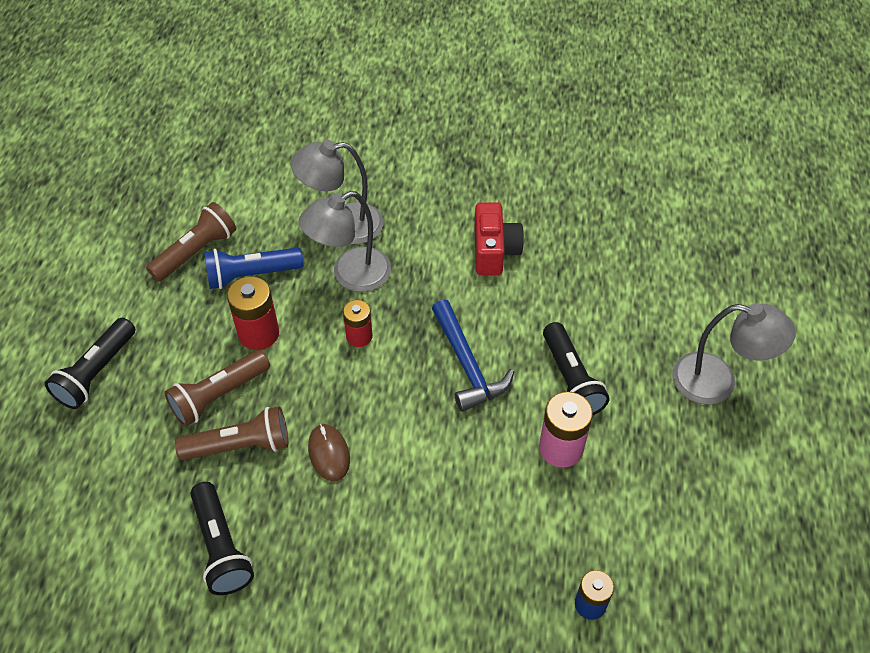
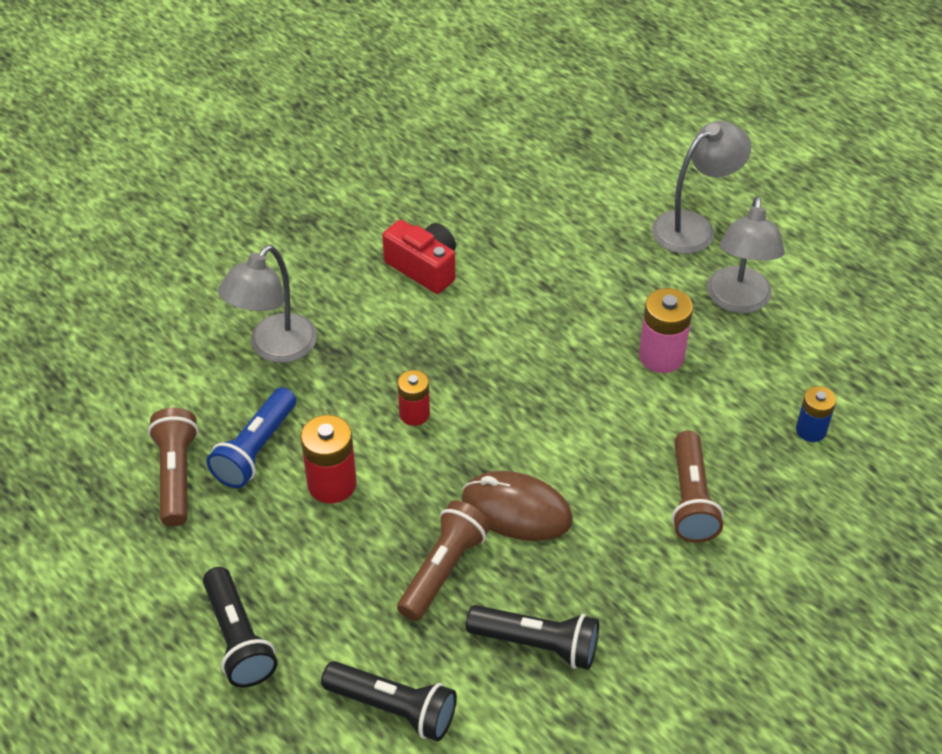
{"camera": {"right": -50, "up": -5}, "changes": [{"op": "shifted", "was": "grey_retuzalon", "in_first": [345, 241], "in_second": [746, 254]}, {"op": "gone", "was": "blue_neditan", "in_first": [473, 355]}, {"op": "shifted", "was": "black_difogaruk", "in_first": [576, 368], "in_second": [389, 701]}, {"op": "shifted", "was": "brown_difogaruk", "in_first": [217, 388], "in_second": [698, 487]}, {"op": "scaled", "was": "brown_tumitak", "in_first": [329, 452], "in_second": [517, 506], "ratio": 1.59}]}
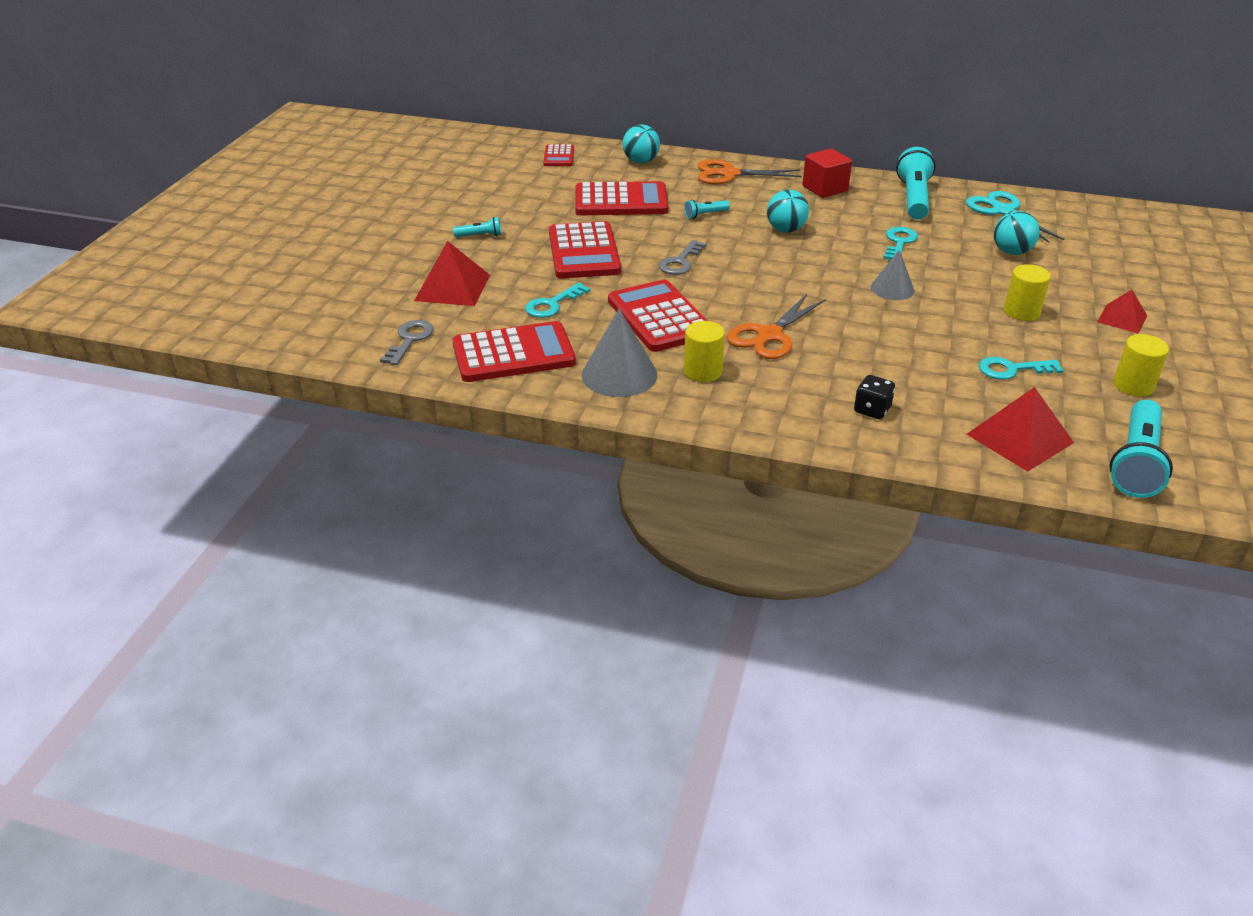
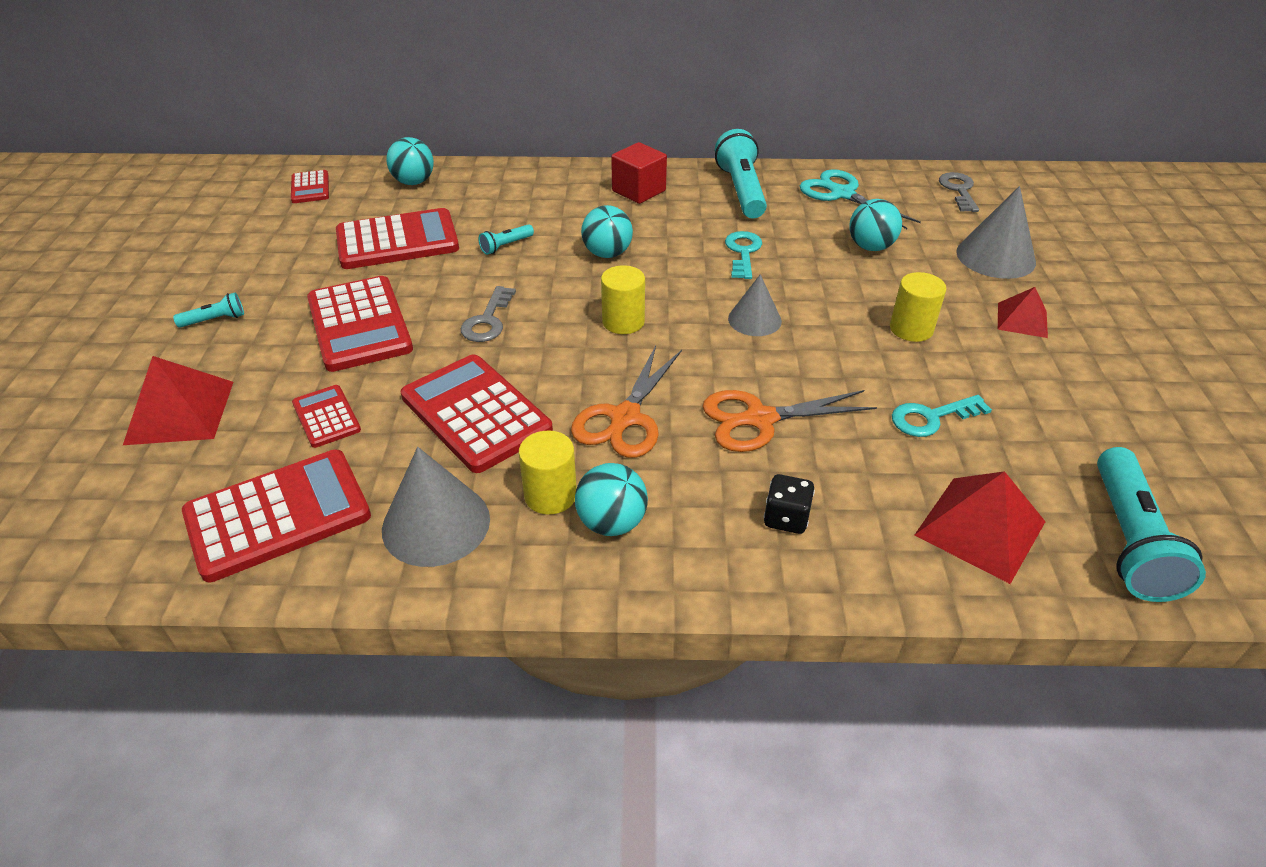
{"camera": {"right": -15, "up": 5}, "changes": [{"op": "shifted", "was": "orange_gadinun", "in_first": [750, 171], "in_second": [790, 421]}, {"op": "swapped", "was": "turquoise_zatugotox", "now": "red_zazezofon", "in_first": [557, 300], "in_second": [326, 416]}, {"op": "shifted", "was": "grey_zatugotox", "in_first": [407, 342], "in_second": [959, 192]}, {"op": "shifted", "was": "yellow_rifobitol", "in_first": [1141, 365], "in_second": [623, 299]}, {"op": "new", "now": "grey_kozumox", "in_second": [996, 232]}, {"op": "new", "now": "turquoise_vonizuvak", "in_second": [611, 499]}]}
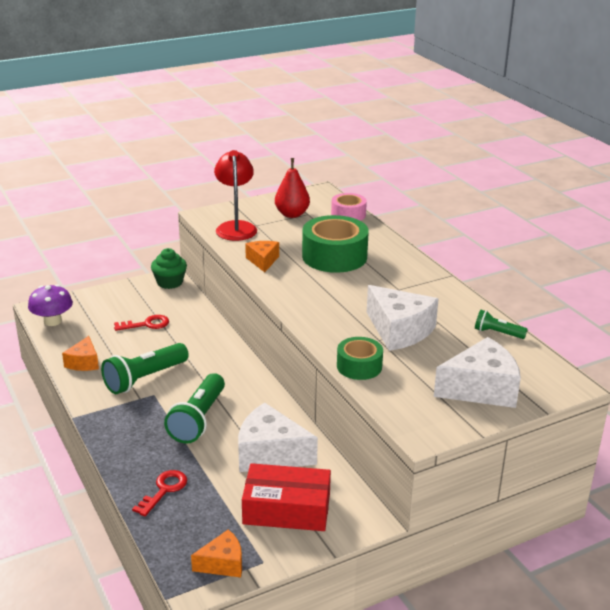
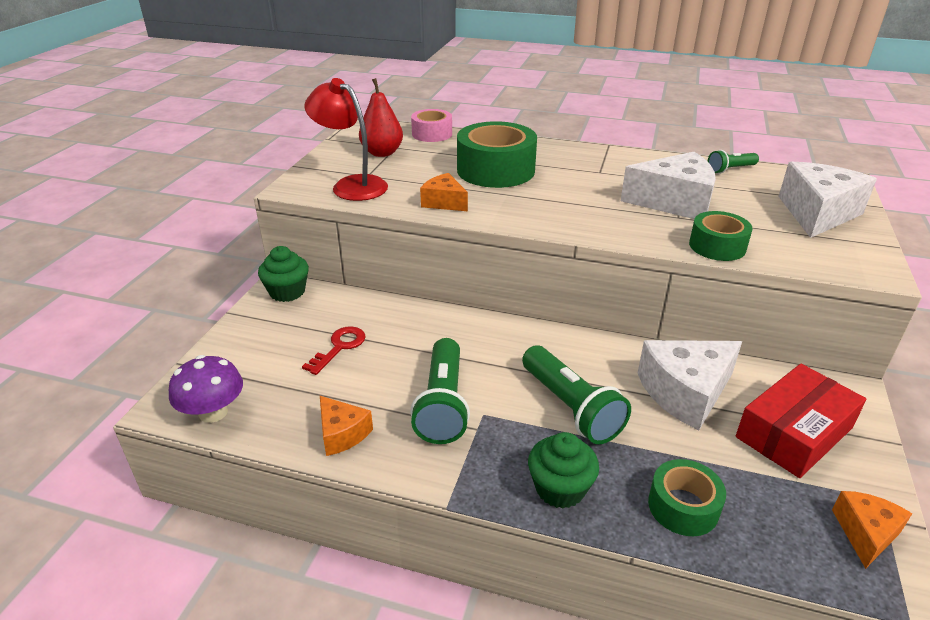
{"camera": {"right": -45, "up": 5}, "changes": [{"op": "swapped", "was": "red_zatugotox", "now": "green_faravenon", "in_first": [159, 493], "in_second": [687, 497]}, {"op": "new", "now": "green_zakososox", "in_second": [563, 470]}]}
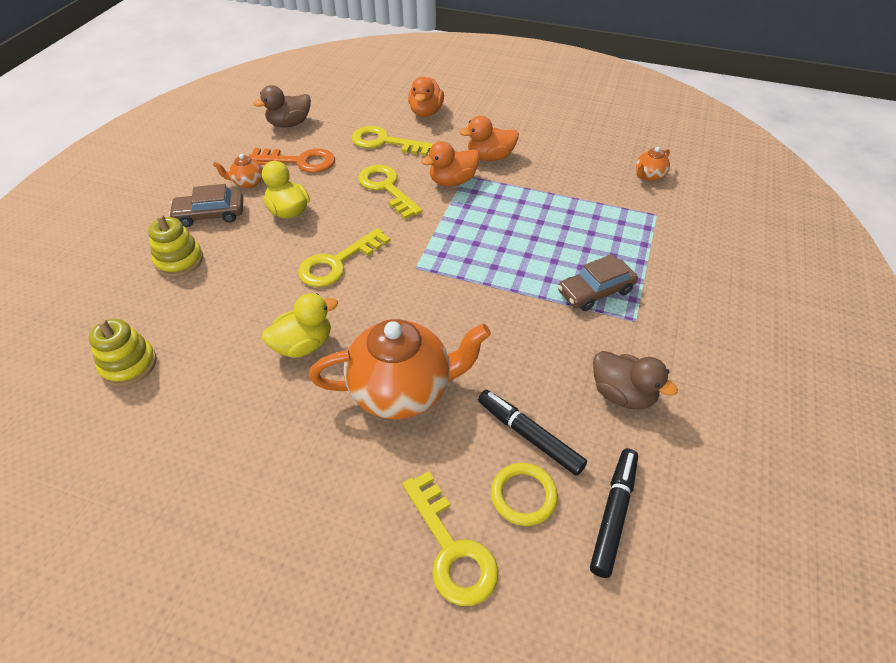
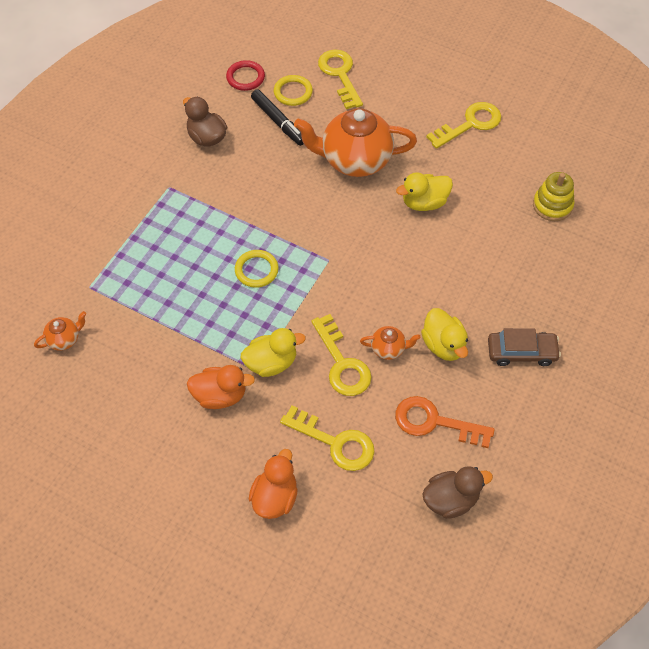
{"camera": {"right": -170, "up": 10}, "changes": [{"op": "repainted", "was": "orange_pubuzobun", "now": "yellow_pubuzobun", "in_first": [450, 163], "in_second": [273, 352]}, {"op": "shifted", "was": "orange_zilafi", "in_first": [240, 171], "in_second": [390, 343]}, {"op": "gone", "was": "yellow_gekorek", "in_first": [175, 245]}, {"op": "shifted", "was": "yellow_zatugotox", "in_first": [344, 257], "in_second": [463, 125]}, {"op": "gone", "was": "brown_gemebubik", "in_first": [598, 282]}, {"op": "swapped", "was": "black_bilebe", "now": "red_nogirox", "in_first": [614, 513], "in_second": [245, 75]}, {"op": "new", "now": "yellow_nogirox", "in_second": [257, 269]}]}
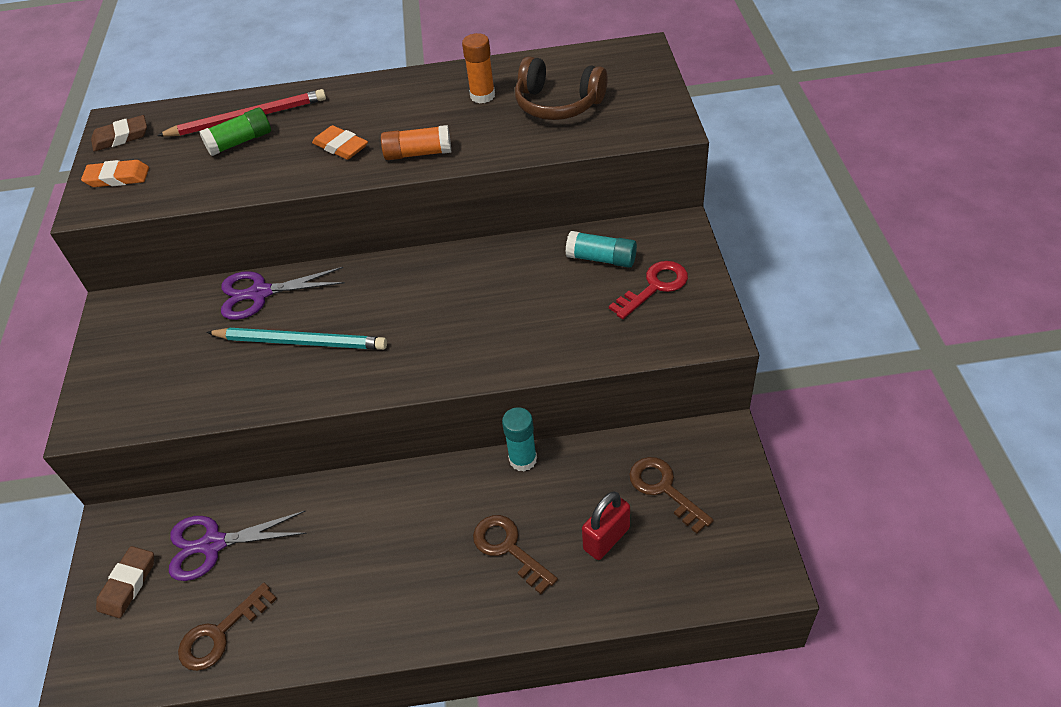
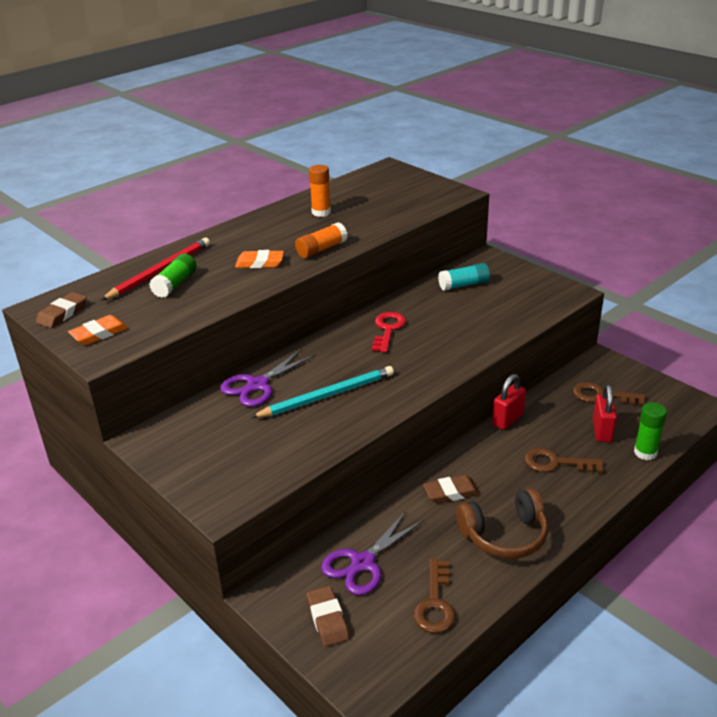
{"camera": {"right": -40, "up": -15}, "changes": [{"op": "shifted", "was": "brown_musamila", "in_first": [561, 88], "in_second": [502, 523]}, {"op": "shifted", "was": "red_zatugotox", "in_first": [648, 290], "in_second": [389, 332]}, {"op": "swapped", "was": "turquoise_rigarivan", "now": "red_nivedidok", "in_first": [519, 439], "in_second": [509, 402]}, {"op": "new", "now": "green_rigarivan", "in_second": [650, 431]}, {"op": "new", "now": "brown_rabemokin", "in_second": [451, 489]}]}
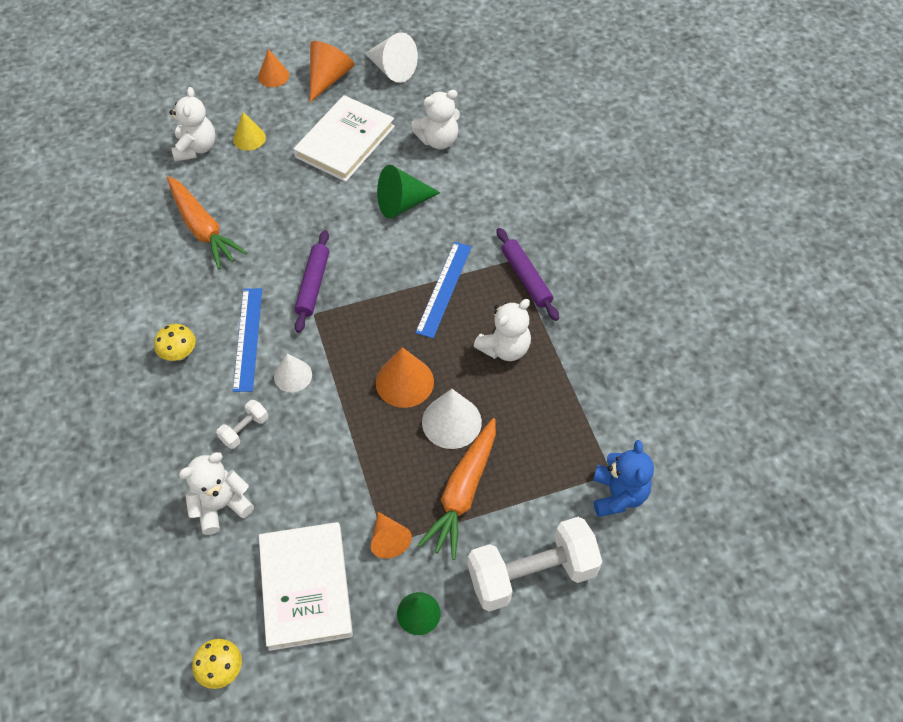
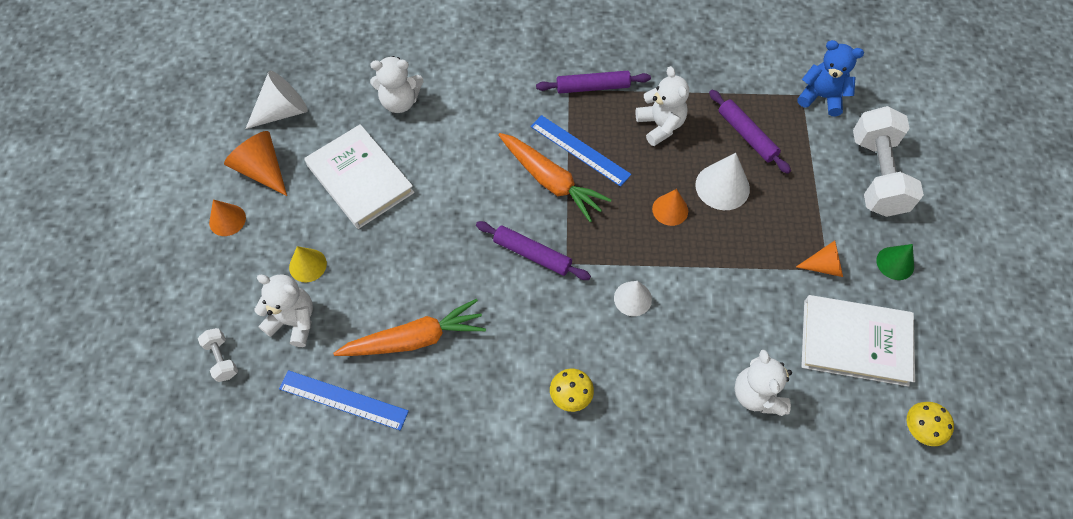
{"camera": {"right": -70, "up": 5}, "changes": [{"op": "rotated", "was": "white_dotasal", "in_first": [435, 119], "in_second": [396, 84], "clockwise": 90}, {"op": "gone", "was": "green_kozumox", "in_first": [409, 192]}, {"op": "shifted", "was": "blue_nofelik", "in_first": [247, 340], "in_second": [344, 400]}, {"op": "scaled", "was": "orange_kozumox", "in_first": [405, 377], "in_second": [670, 207], "ratio": 0.66}, {"op": "shifted", "was": "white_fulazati", "in_first": [242, 424], "in_second": [218, 355]}, {"op": "shifted", "was": "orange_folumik", "in_first": [457, 489], "in_second": [554, 177]}, {"op": "new", "now": "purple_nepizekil", "in_second": [750, 132]}]}
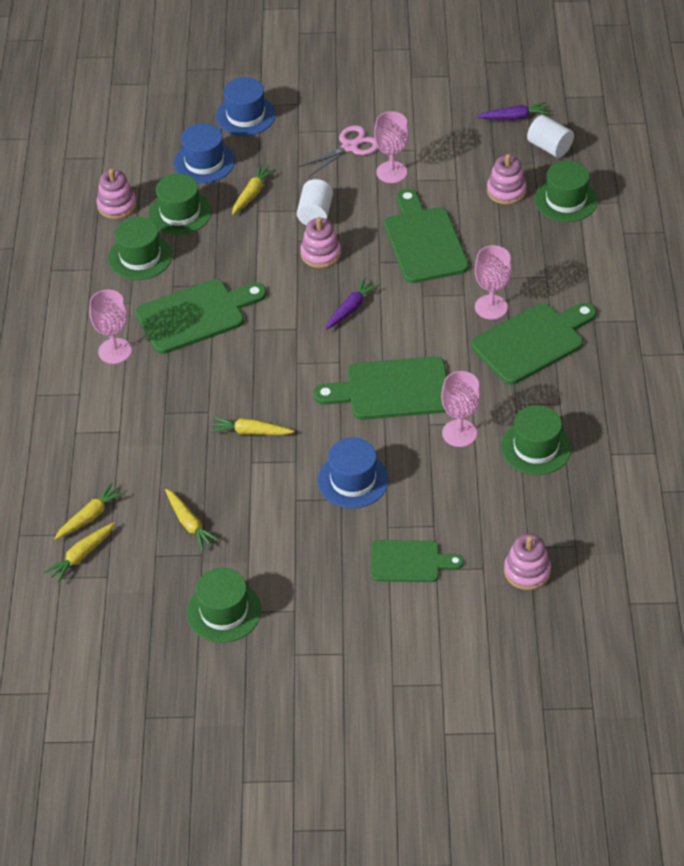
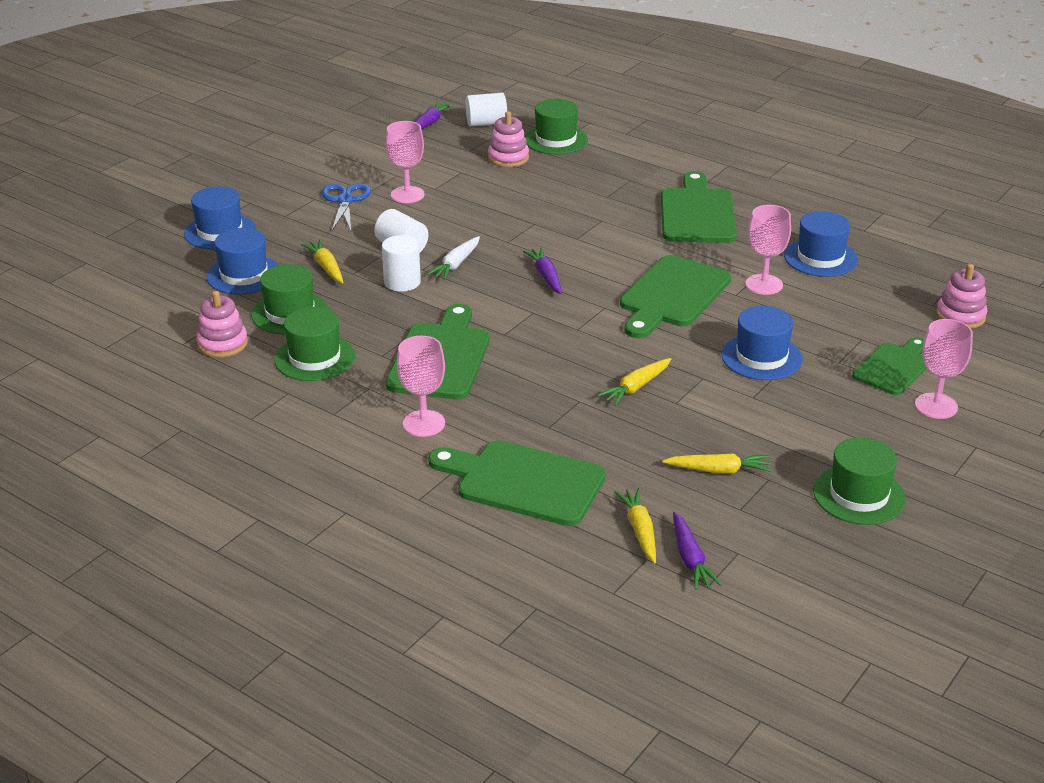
{"camera": {"right": -55, "up": -15}, "changes": [{"op": "repainted", "was": "pink_gadinun", "now": "blue_gadinun", "in_first": [338, 151], "in_second": [346, 207]}, {"op": "shifted", "was": "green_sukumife", "in_first": [426, 236], "in_second": [517, 483]}, {"op": "swapped", "was": "pink_gekorek", "now": "white_folumik", "in_first": [320, 242], "in_second": [453, 258]}, {"op": "shifted", "was": "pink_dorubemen", "in_first": [493, 282], "in_second": [944, 369]}, {"op": "repainted", "was": "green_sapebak", "now": "blue_sapebak", "in_first": [536, 440], "in_second": [821, 244]}, {"op": "repainted", "was": "yellow_folumik", "now": "purple_folumik", "in_first": [79, 552], "in_second": [697, 551]}, {"op": "new", "now": "white_rifobitol", "in_second": [401, 263]}]}
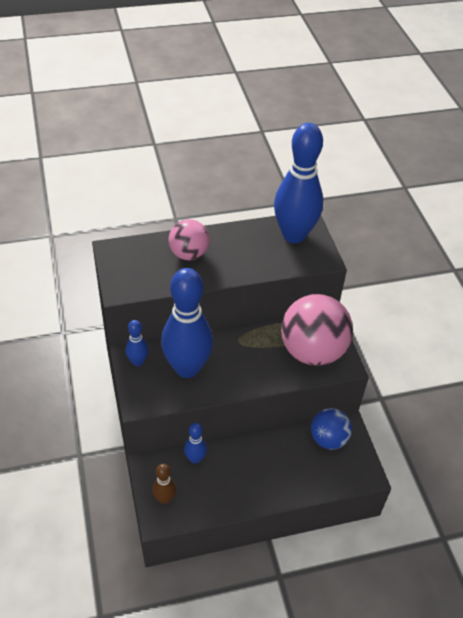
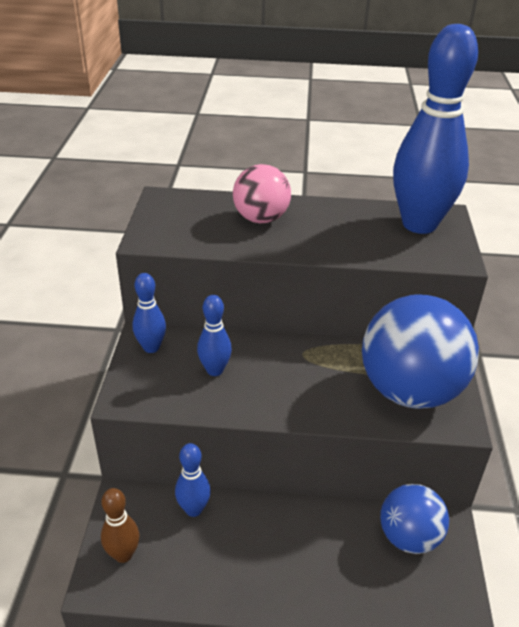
{"camera": {"right": 20, "up": -10}, "changes": [{"op": "scaled", "was": "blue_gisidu", "in_first": [187, 323], "in_second": [214, 335], "ratio": 0.45}, {"op": "repainted", "was": "pink_vonizuvak", "now": "blue_vonizuvak", "in_first": [317, 330], "in_second": [420, 351]}]}
